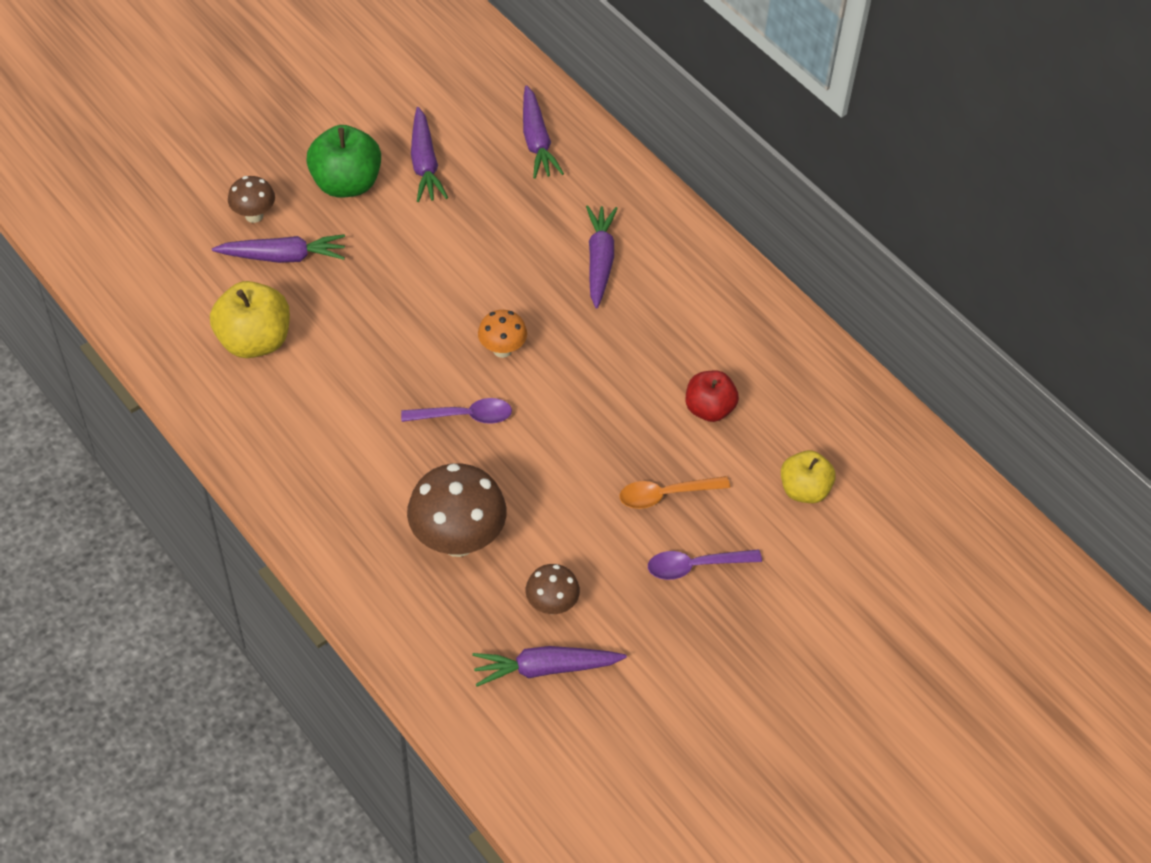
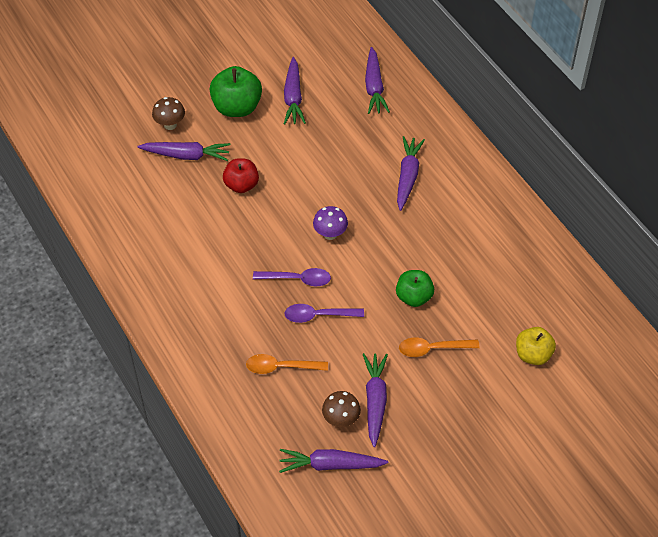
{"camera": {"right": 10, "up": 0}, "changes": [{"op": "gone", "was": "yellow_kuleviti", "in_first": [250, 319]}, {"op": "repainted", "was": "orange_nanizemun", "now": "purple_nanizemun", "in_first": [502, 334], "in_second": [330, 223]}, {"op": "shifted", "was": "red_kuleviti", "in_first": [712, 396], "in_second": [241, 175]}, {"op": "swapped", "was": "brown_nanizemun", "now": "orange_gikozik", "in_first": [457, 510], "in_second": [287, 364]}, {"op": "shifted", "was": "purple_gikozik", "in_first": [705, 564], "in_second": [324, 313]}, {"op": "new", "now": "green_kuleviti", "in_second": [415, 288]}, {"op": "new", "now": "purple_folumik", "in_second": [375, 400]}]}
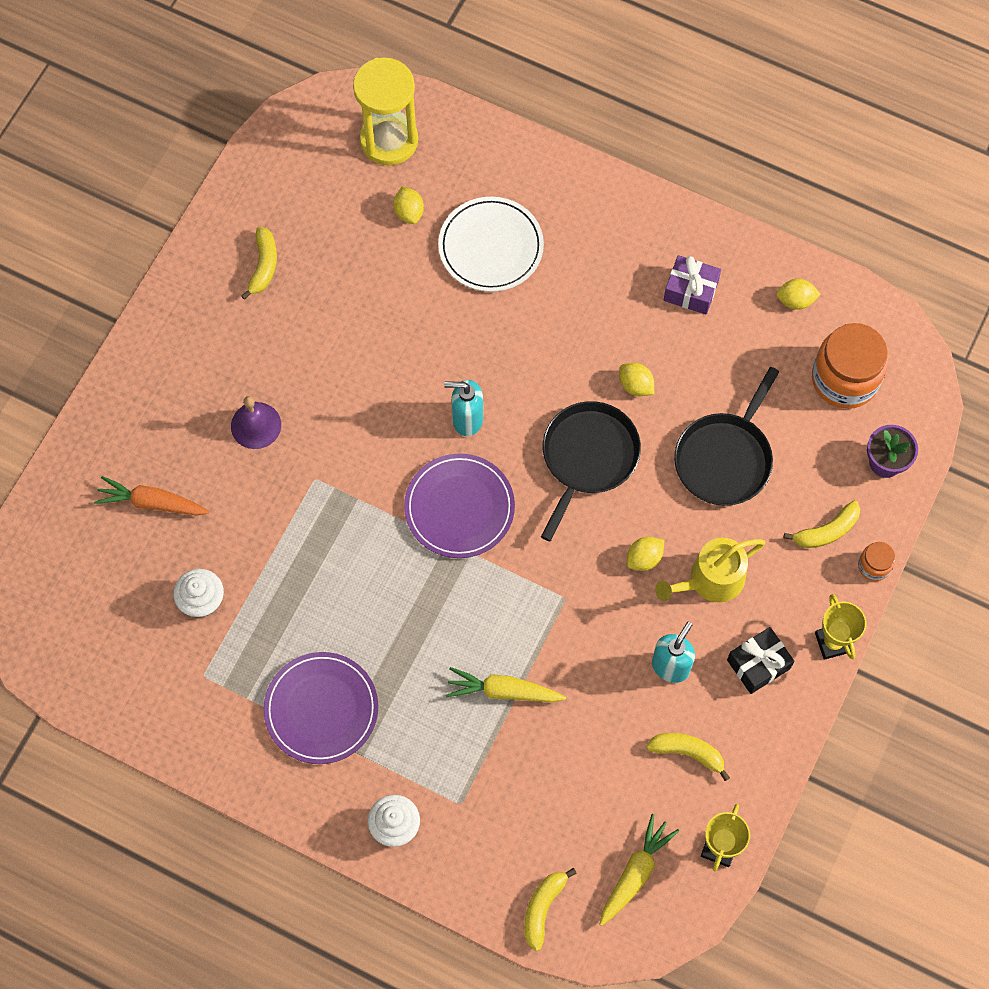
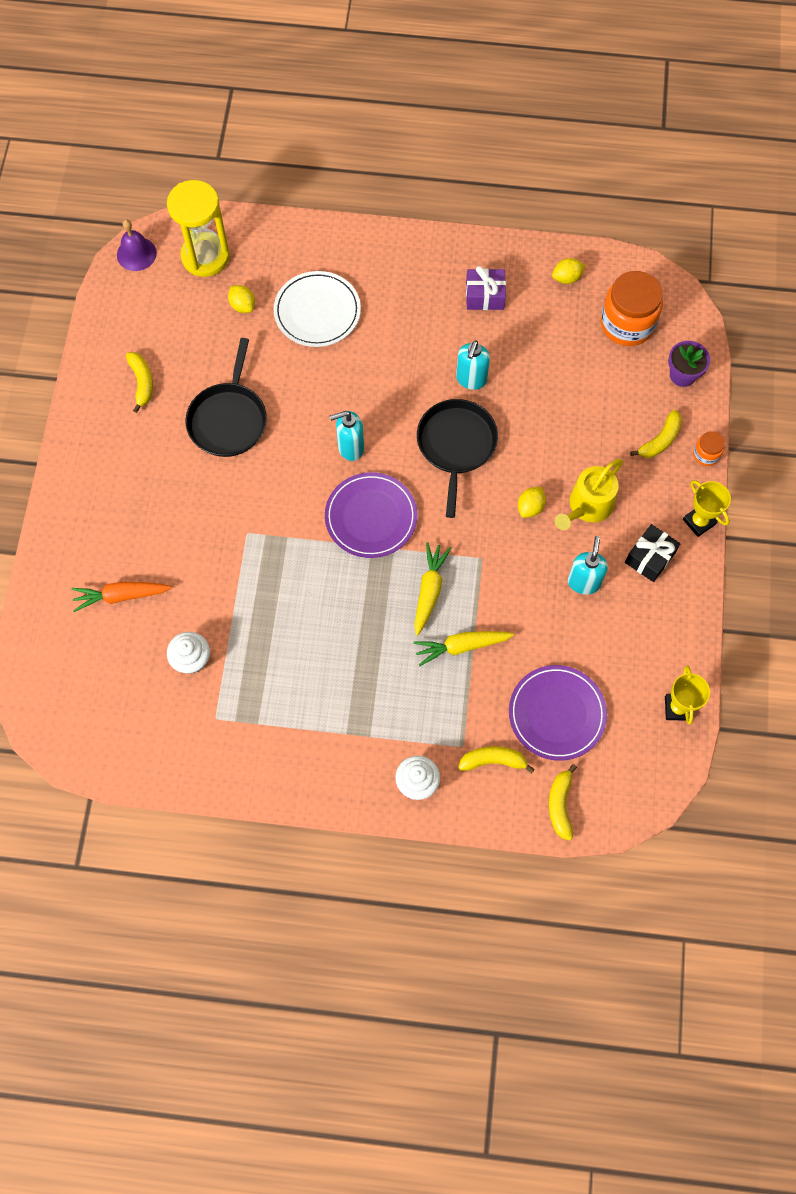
{"camera": {"right": -20, "up": 0}, "changes": [{"op": "swapped", "was": "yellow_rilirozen", "now": "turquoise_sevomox", "in_first": [636, 379], "in_second": [473, 365]}, {"op": "shifted", "was": "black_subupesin", "in_first": [726, 436], "in_second": [226, 397]}, {"op": "shifted", "was": "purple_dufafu", "in_first": [256, 422], "in_second": [137, 245]}, {"op": "shifted", "was": "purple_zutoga", "in_first": [321, 708], "in_second": [558, 713]}, {"op": "shifted", "was": "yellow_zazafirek", "in_first": [688, 757], "in_second": [496, 760]}, {"op": "shifted", "was": "yellow_folumik", "in_first": [639, 870], "in_second": [432, 589]}]}
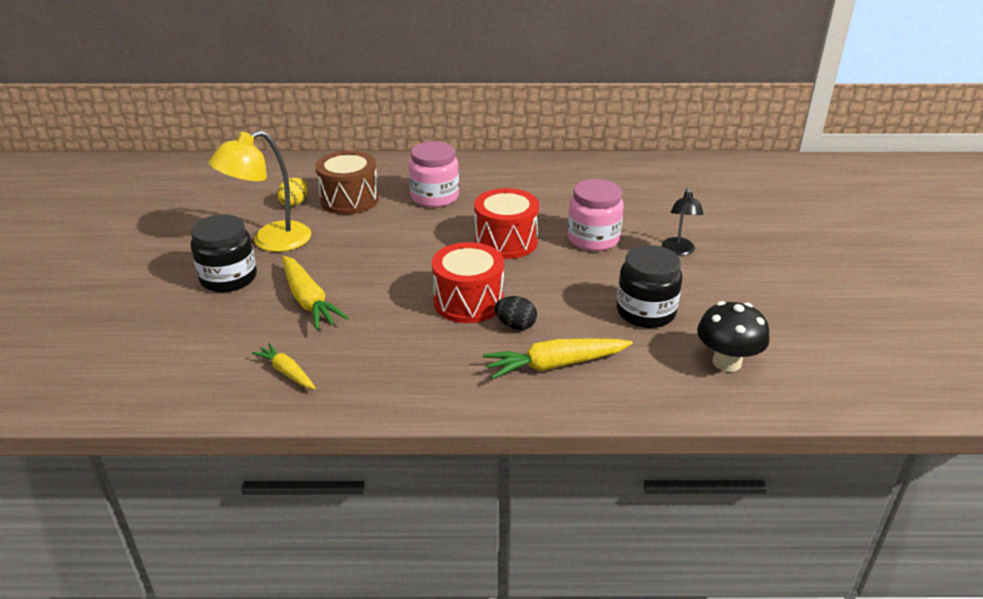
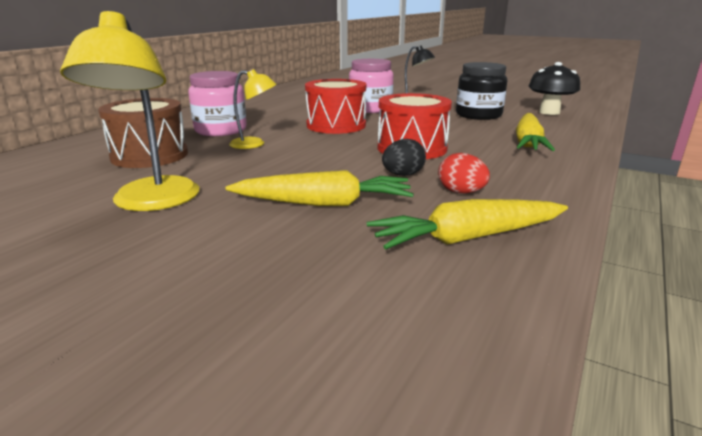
{"camera": {"right": -60, "up": -10}, "changes": [{"op": "gone", "was": "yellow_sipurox", "in_first": [292, 192]}, {"op": "gone", "was": "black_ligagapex", "in_first": [223, 253]}, {"op": "shifted", "was": "black_sipurox", "in_first": [515, 313], "in_second": [404, 157]}, {"op": "scaled", "was": "yellow_folumik", "in_first": [284, 366], "in_second": [467, 224], "ratio": 1.68}, {"op": "new", "now": "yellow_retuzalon", "in_second": [253, 109]}, {"op": "new", "now": "red_sipurox", "in_second": [464, 173]}]}
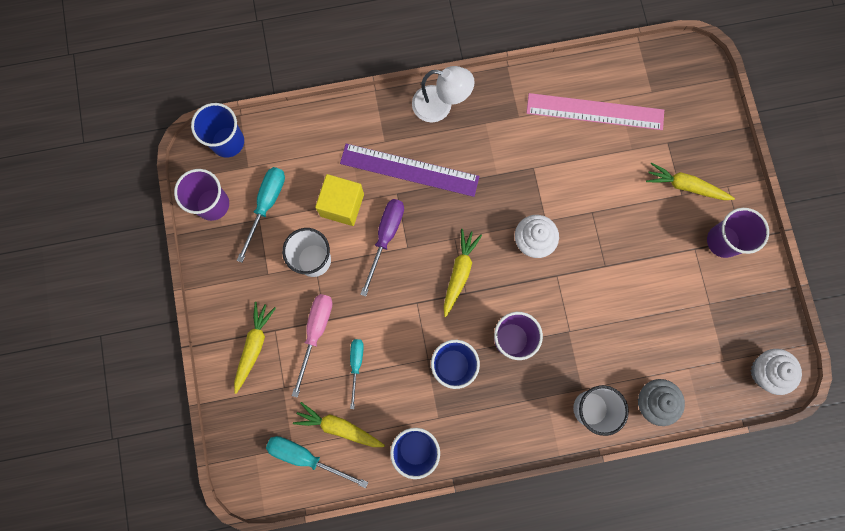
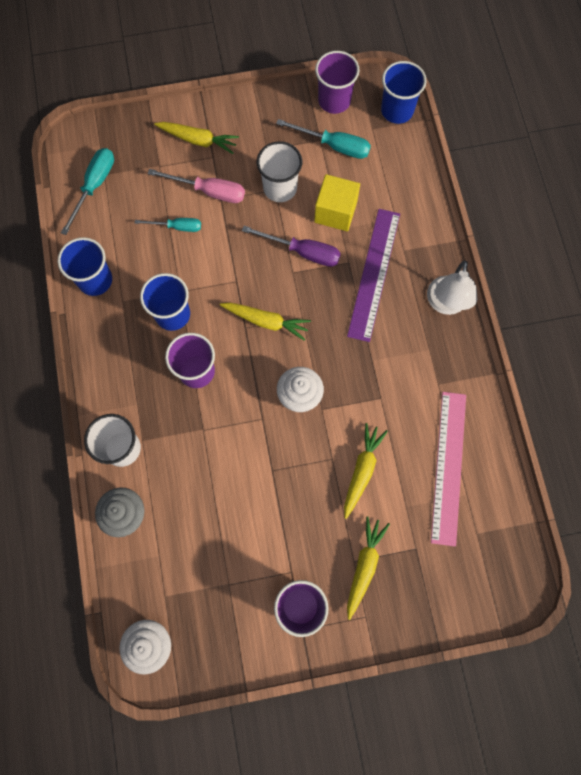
{"camera": {"right": 90, "up": -5}, "changes": [{"op": "shifted", "was": "yellow_folumik", "in_first": [339, 424], "in_second": [366, 471]}]}
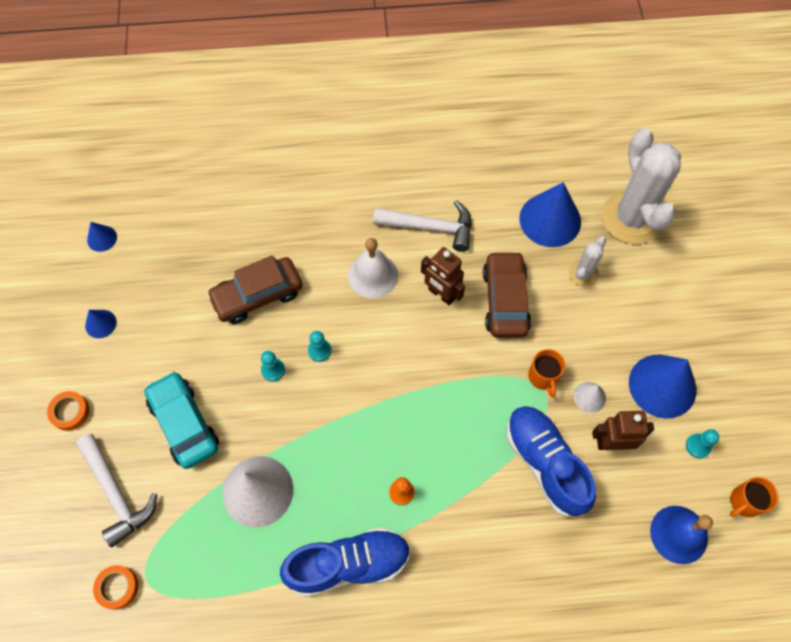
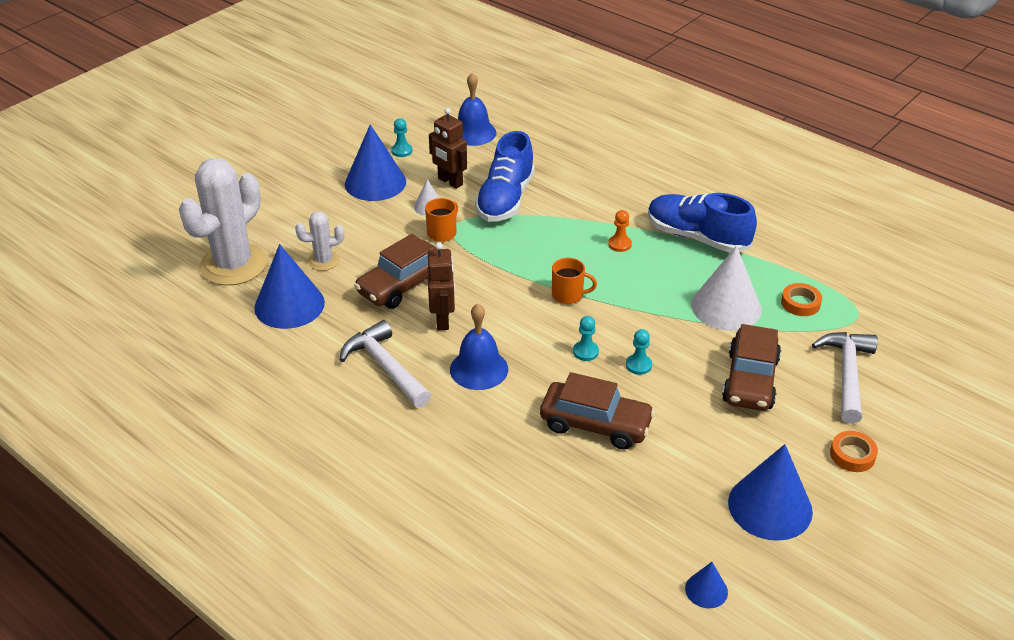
{"camera": {"right": -135, "up": -25}, "changes": [{"op": "repainted", "was": "white_dufafu", "now": "blue_dufafu", "in_first": [373, 268], "in_second": [479, 347]}, {"op": "scaled", "was": "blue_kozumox", "in_first": [101, 324], "in_second": [770, 492], "ratio": 2.1}, {"op": "repainted", "was": "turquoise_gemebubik", "now": "brown_gemebubik", "in_first": [181, 420], "in_second": [751, 367]}, {"op": "shifted", "was": "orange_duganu", "in_first": [754, 497], "in_second": [574, 281]}, {"op": "shifted", "was": "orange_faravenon", "in_first": [115, 587], "in_second": [801, 299]}]}
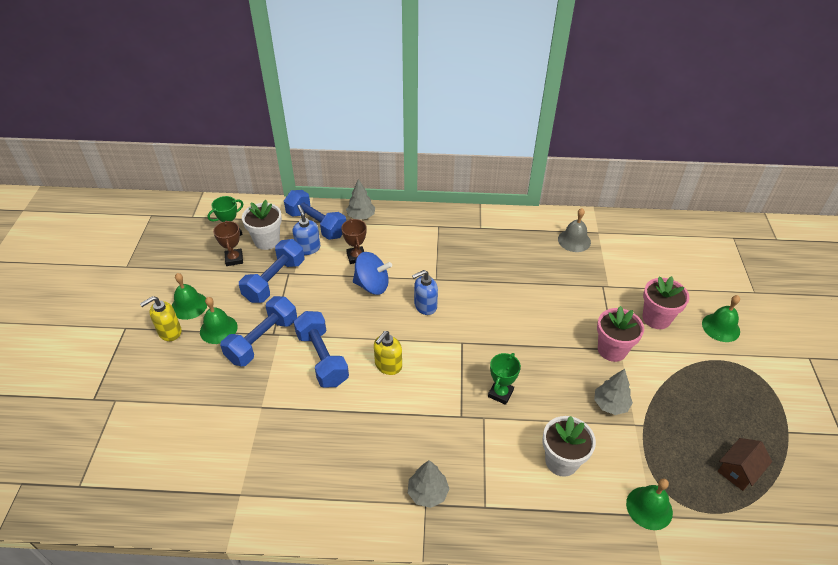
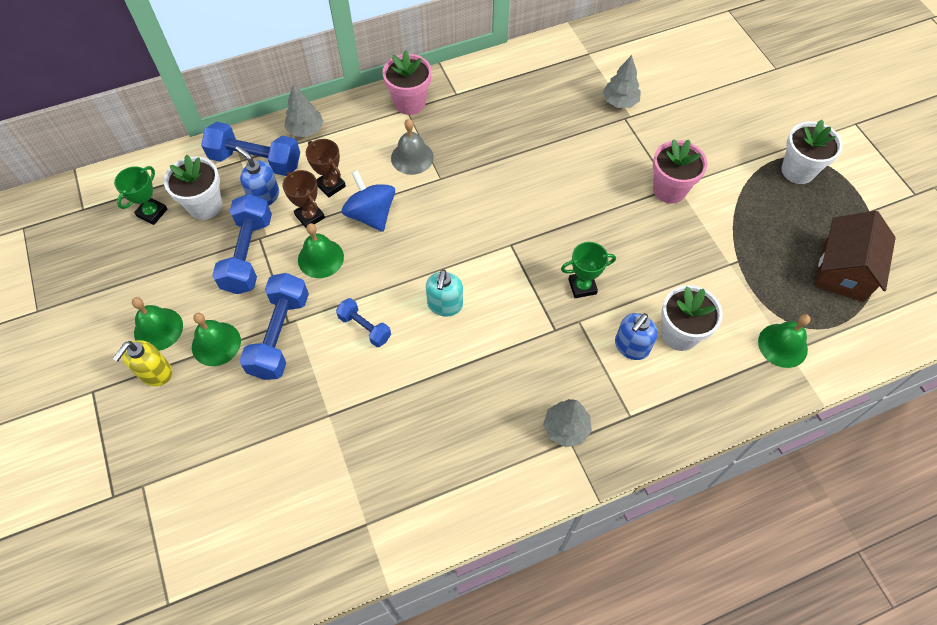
{"camera": {"right": -25, "up": 15}, "changes": [{"op": "shifted", "was": "grey_dufafu", "in_first": [574, 230], "in_second": [412, 147]}, {"op": "shifted", "was": "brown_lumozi", "in_first": [228, 243], "in_second": [304, 199]}, {"op": "rotated", "was": "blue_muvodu", "in_first": [372, 273], "in_second": [368, 201], "clockwise": -105}, {"op": "shifted", "was": "blue_sevomox", "in_first": [425, 292], "in_second": [636, 336]}, {"op": "shifted", "was": "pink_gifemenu", "in_first": [666, 302], "in_second": [407, 82]}, {"op": "shifted", "was": "green_dufafu", "in_first": [721, 318], "in_second": [321, 250]}, {"op": "scaled", "was": "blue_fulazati", "in_first": [321, 349], "in_second": [363, 322], "ratio": 0.56}, {"op": "repainted", "was": "yellow_sevomox", "now": "turquoise_sevomox", "in_first": [388, 353], "in_second": [444, 293]}, {"op": "rotated", "was": "green_lumozi", "in_first": [504, 379], "in_second": [588, 270], "clockwise": 75}, {"op": "shifted", "was": "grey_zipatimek", "in_first": [613, 392], "in_second": [622, 81]}, {"op": "scaled", "was": "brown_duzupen", "in_first": [745, 464], "in_second": [855, 256], "ratio": 1.61}, {"op": "new", "now": "white_gifemenu", "in_second": [812, 152]}]}
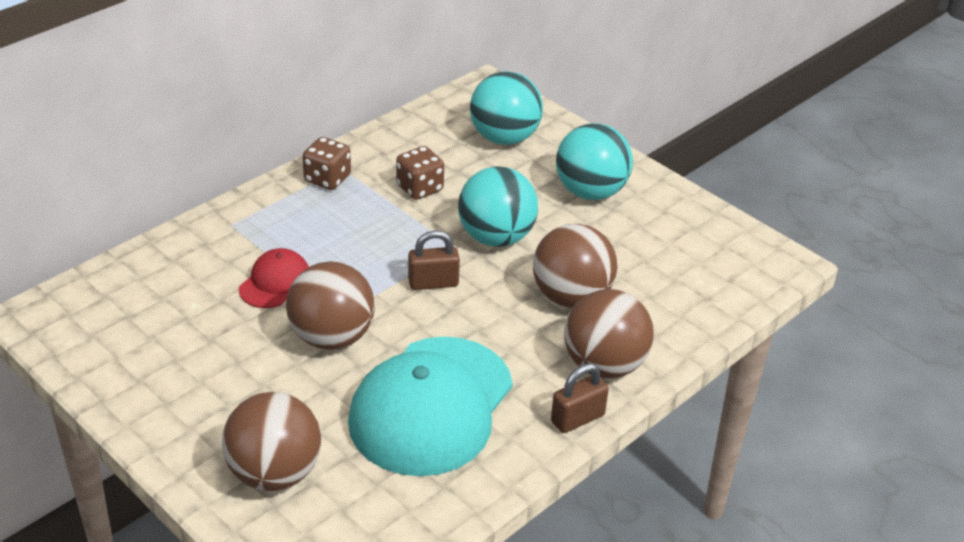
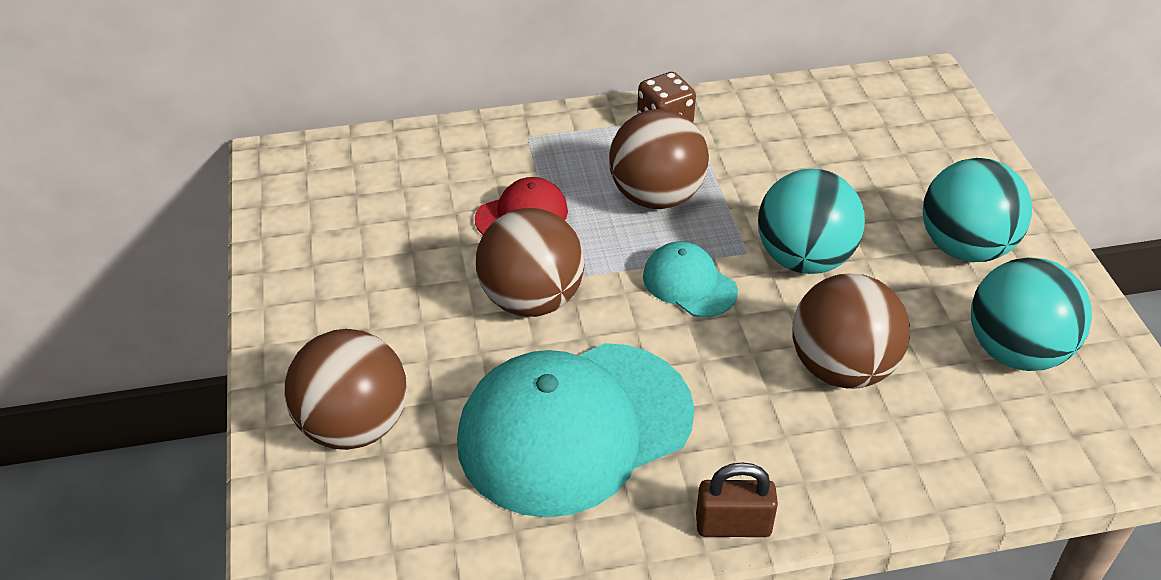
{"camera": {"right": 35, "up": 5}, "changes": [{"op": "shifted", "was": "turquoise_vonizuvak", "in_first": [506, 108], "in_second": [1031, 314]}, {"op": "gone", "was": "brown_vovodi", "in_first": [420, 173]}, {"op": "swapped", "was": "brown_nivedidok", "now": "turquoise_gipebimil", "in_first": [434, 260], "in_second": [690, 279]}, {"op": "shifted", "was": "brown_vonizuvak", "in_first": [609, 333], "in_second": [659, 159]}]}
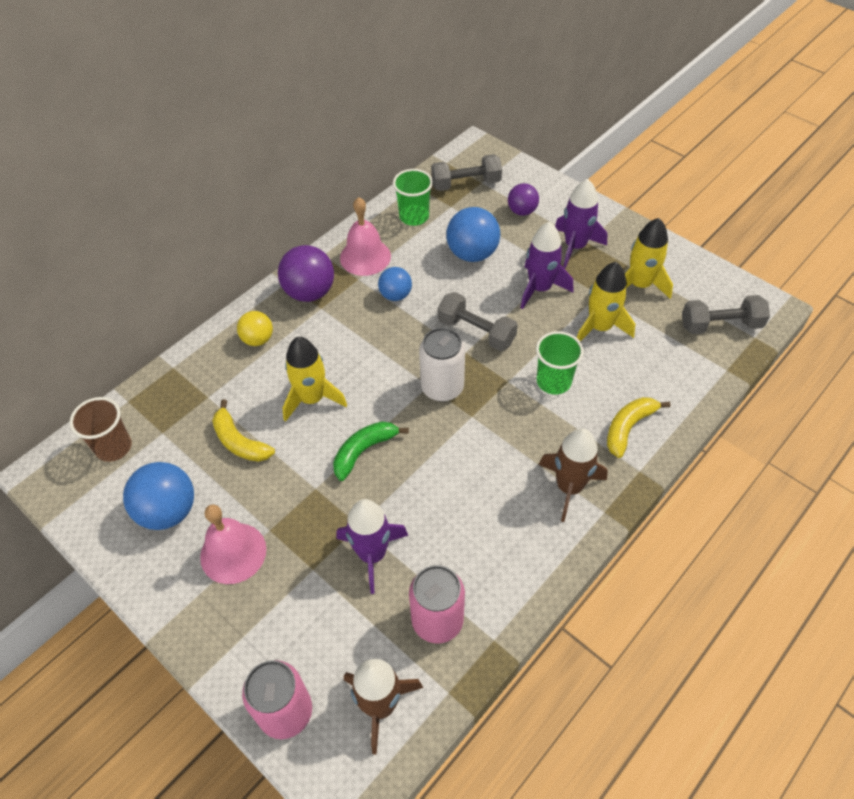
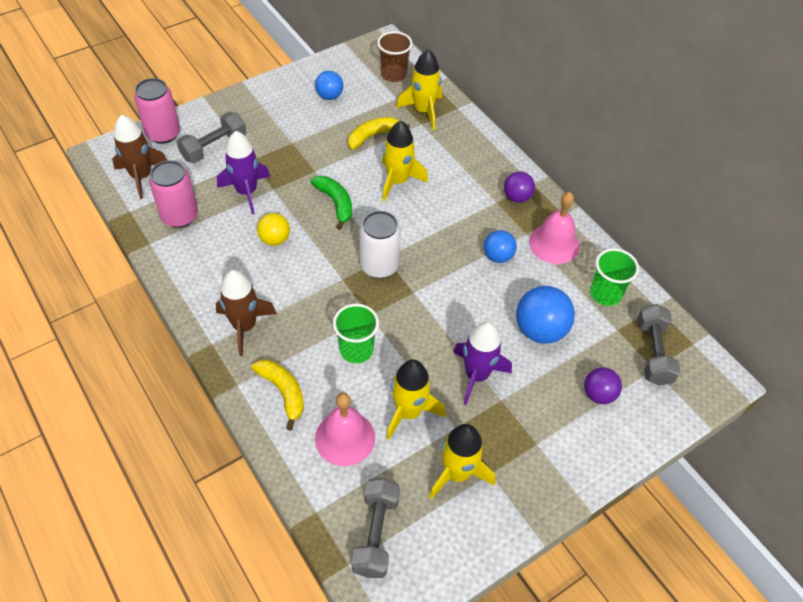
{"camera": {"right": 100, "up": 0}, "changes": [{"op": "gone", "was": "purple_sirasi", "in_first": [581, 223]}, {"op": "scaled", "was": "purple_vonizuvak", "in_first": [306, 273], "in_second": [519, 187], "ratio": 0.61}, {"op": "shifted", "was": "grey_fulazati", "in_first": [478, 321], "in_second": [211, 137]}, {"op": "shifted", "was": "yellow_vonizuvak", "in_first": [255, 328], "in_second": [273, 229]}, {"op": "scaled", "was": "blue_vonizuvak", "in_first": [158, 496], "in_second": [329, 85], "ratio": 0.61}, {"op": "shifted", "was": "pink_dufafu", "in_first": [233, 544], "in_second": [345, 429]}, {"op": "new", "now": "yellow_sirasi", "in_second": [419, 89]}]}
